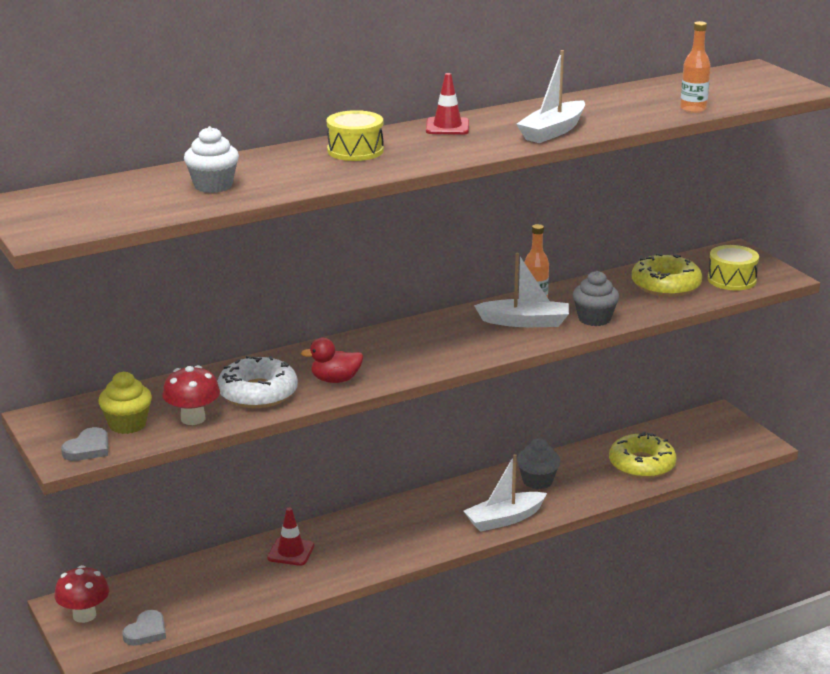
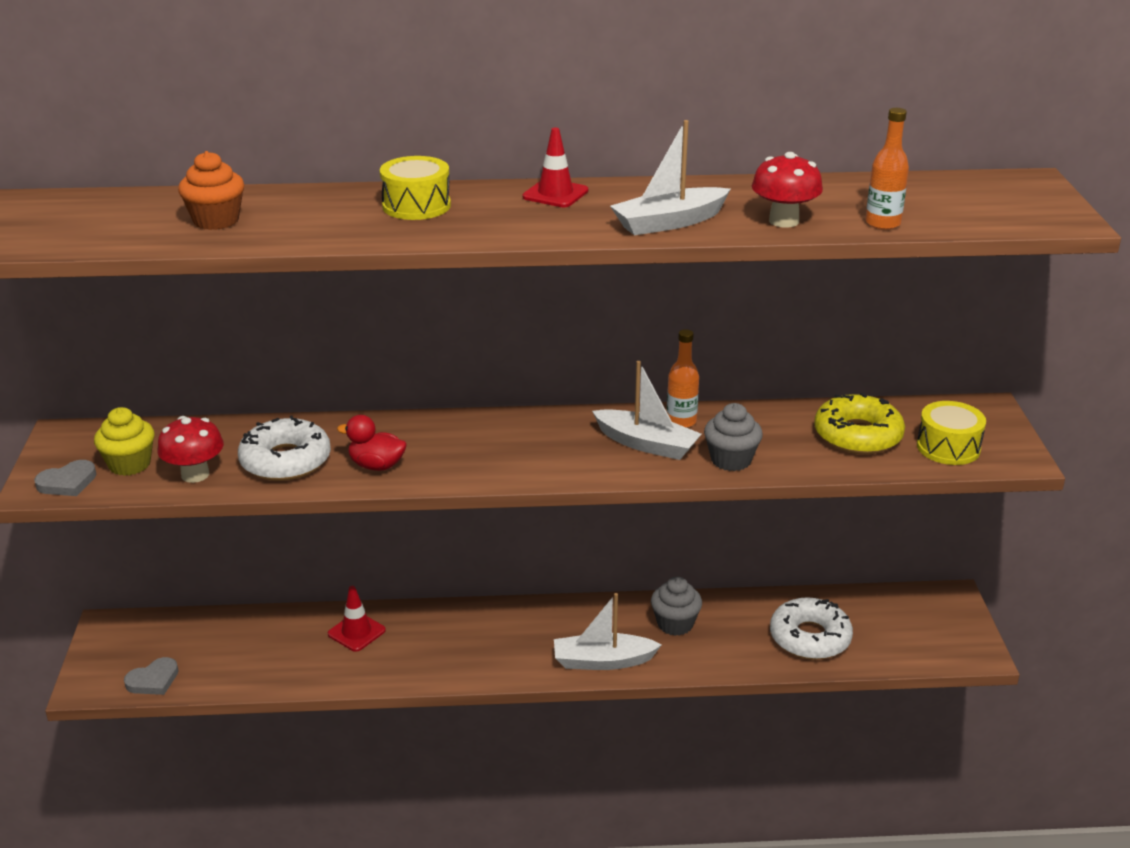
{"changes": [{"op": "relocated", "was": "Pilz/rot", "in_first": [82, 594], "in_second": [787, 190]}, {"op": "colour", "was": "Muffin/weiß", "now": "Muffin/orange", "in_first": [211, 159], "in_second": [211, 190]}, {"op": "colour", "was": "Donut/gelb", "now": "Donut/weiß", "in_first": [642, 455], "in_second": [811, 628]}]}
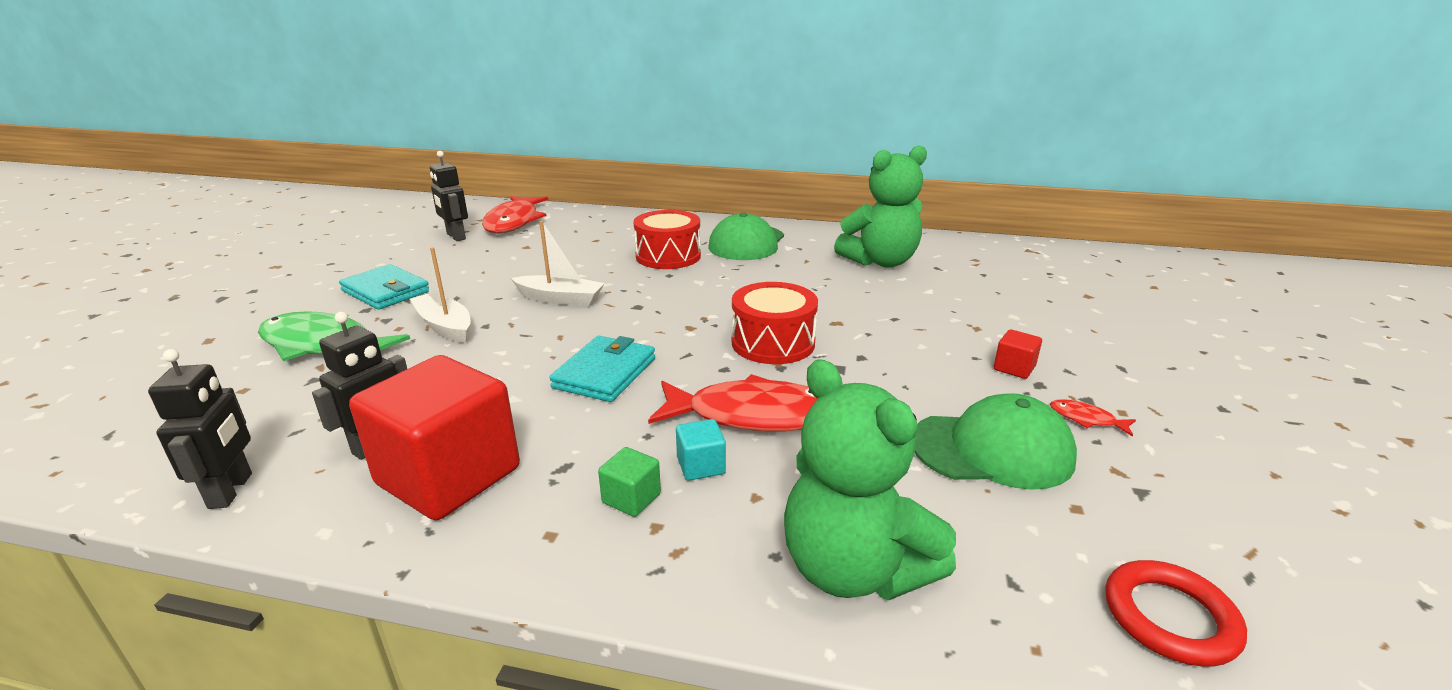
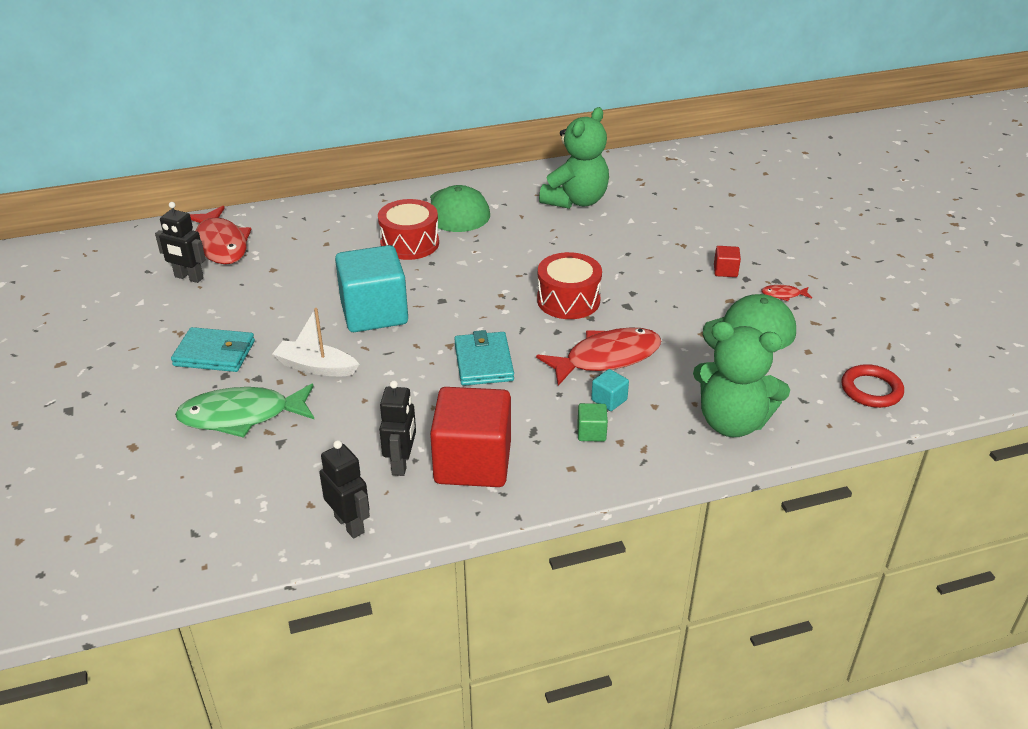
{"changes": [{"op": "exchanged", "was": "Boot/weiß", "now": "Kubus/türkis", "in_first": [558, 263], "in_second": [371, 288]}]}
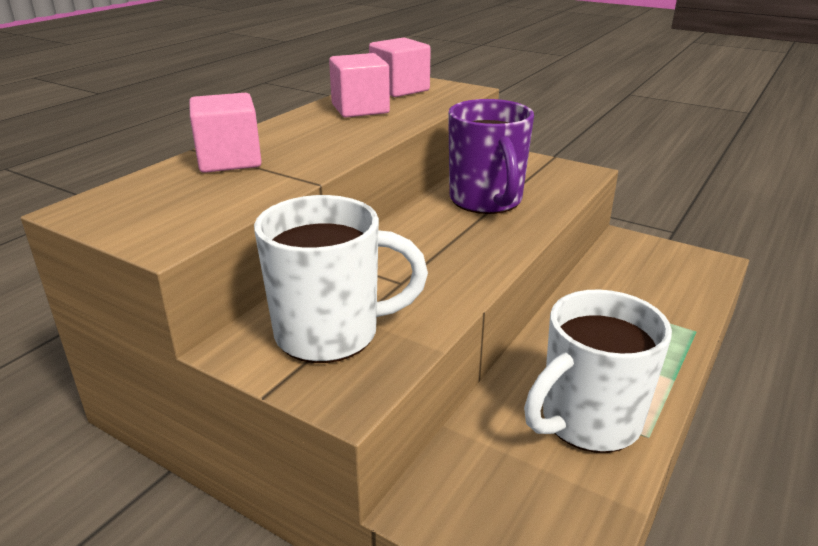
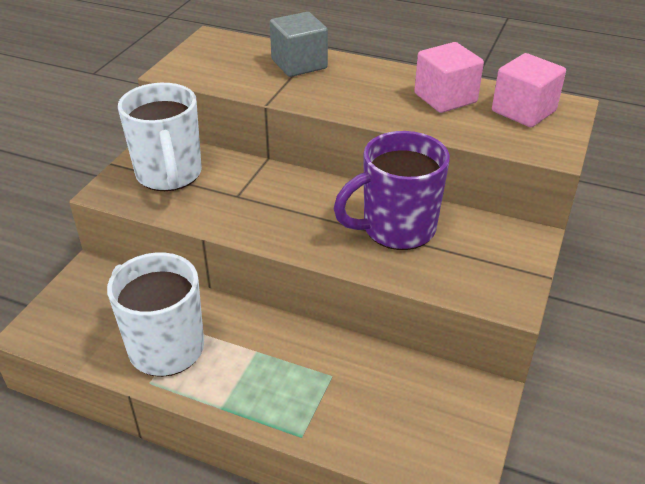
{"changes": [{"op": "colour", "was": "Kubus/rosa", "now": "Kubus/grau", "in_first": [225, 133], "in_second": [299, 44]}]}
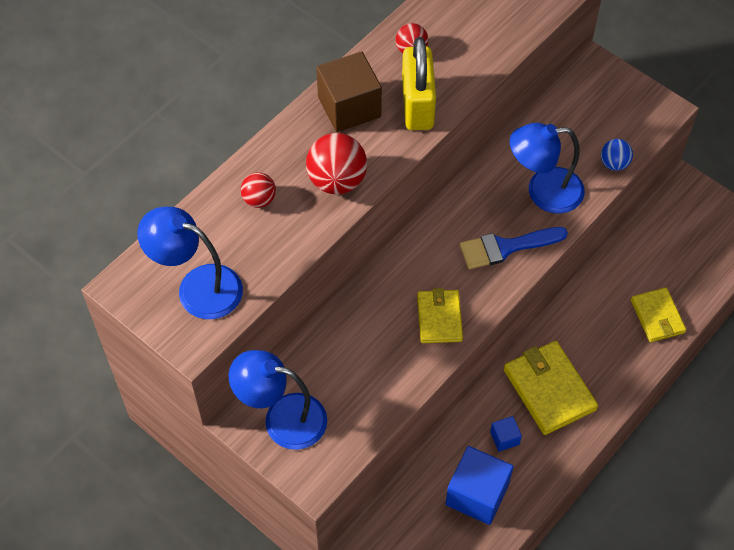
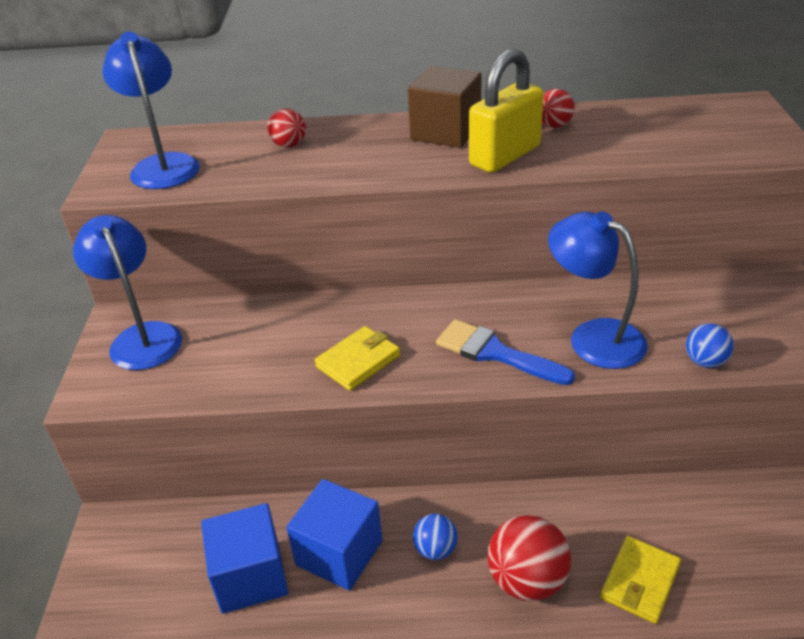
{"changes": [{"op": "relocated", "was": "Ball/rot", "in_first": [336, 163], "in_second": [529, 558]}, {"op": "exchanged", "was": "Geldbörse/gelb", "now": "Ball/blau", "in_first": [551, 388], "in_second": [435, 537]}, {"op": "size", "was": "Kubus/blau", "in_first": [506, 434], "in_second": [334, 534], "ratio": 2.09}]}
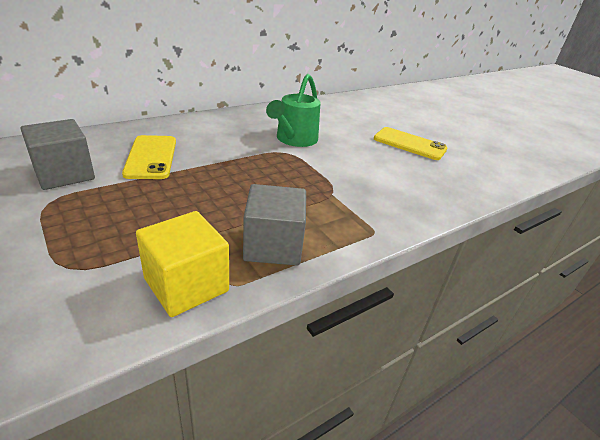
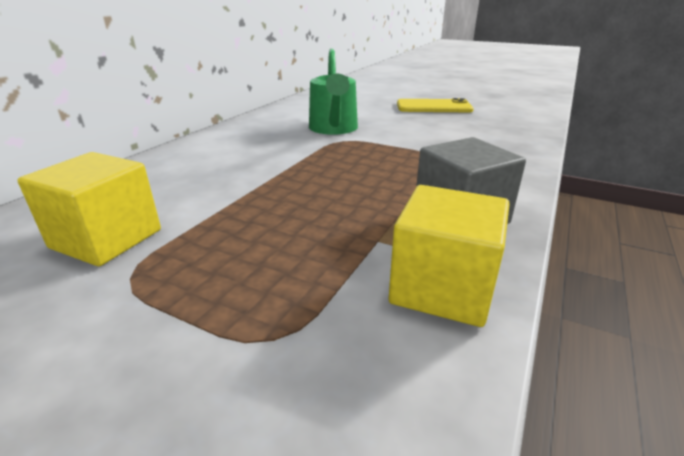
{"changes": [{"op": "missing", "was": "Handy/gelb", "in_first": [149, 157]}, {"op": "colour", "was": "Kubus/grau", "now": "Kubus/gelb", "in_first": [58, 154], "in_second": [89, 209]}]}
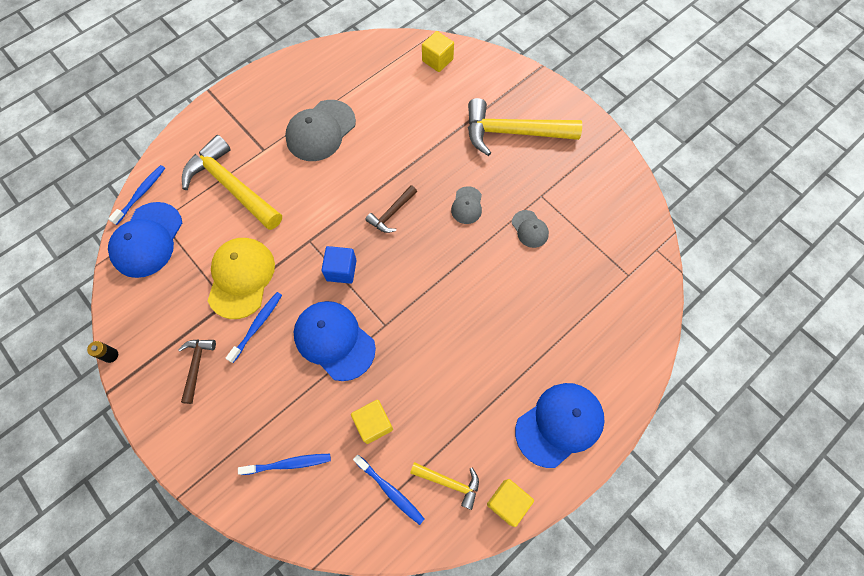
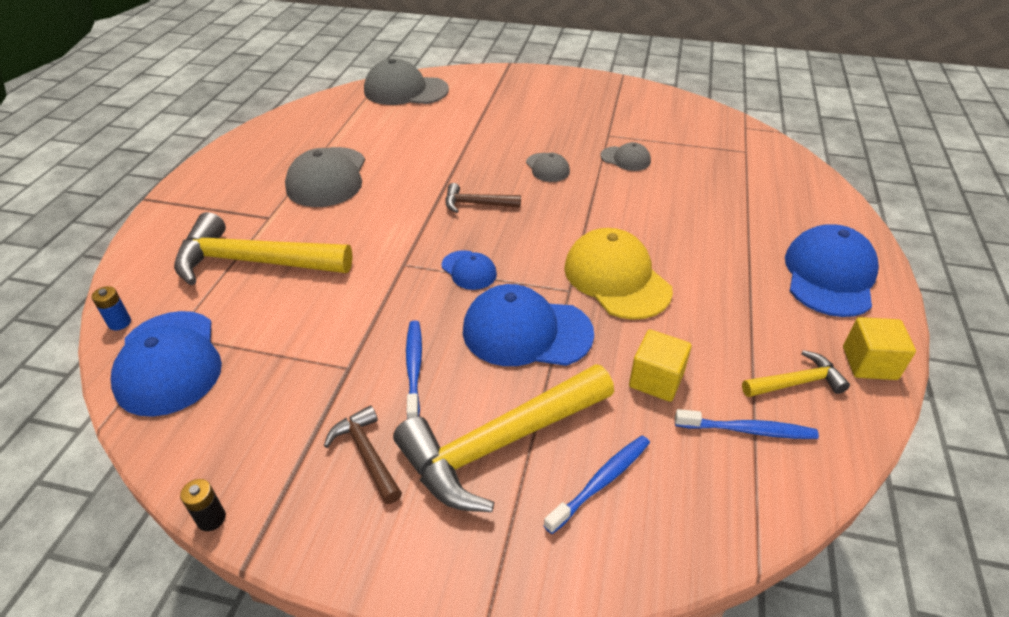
{"changes": [{"op": "relocated", "was": "Kappe/gelb", "in_first": [241, 278], "in_second": [618, 274]}, {"op": "relocated", "was": "Hammer/gelb", "in_first": [525, 127], "in_second": [503, 438]}, {"op": "exchanged", "was": "Zahnbürste/blau", "now": "Batterie/blau", "in_first": [136, 195], "in_second": [111, 308]}, {"op": "exchanged", "was": "Kubus/blau", "now": "Kappe/blau", "in_first": [339, 265], "in_second": [469, 270]}, {"op": "exchanged", "was": "Kubus/gelb", "now": "Kappe/grau", "in_first": [438, 51], "in_second": [406, 82]}, {"op": "spun", "was": "Hammer/braun", "in_first": [391, 209], "in_second": [483, 198], "clockwise": 90}]}
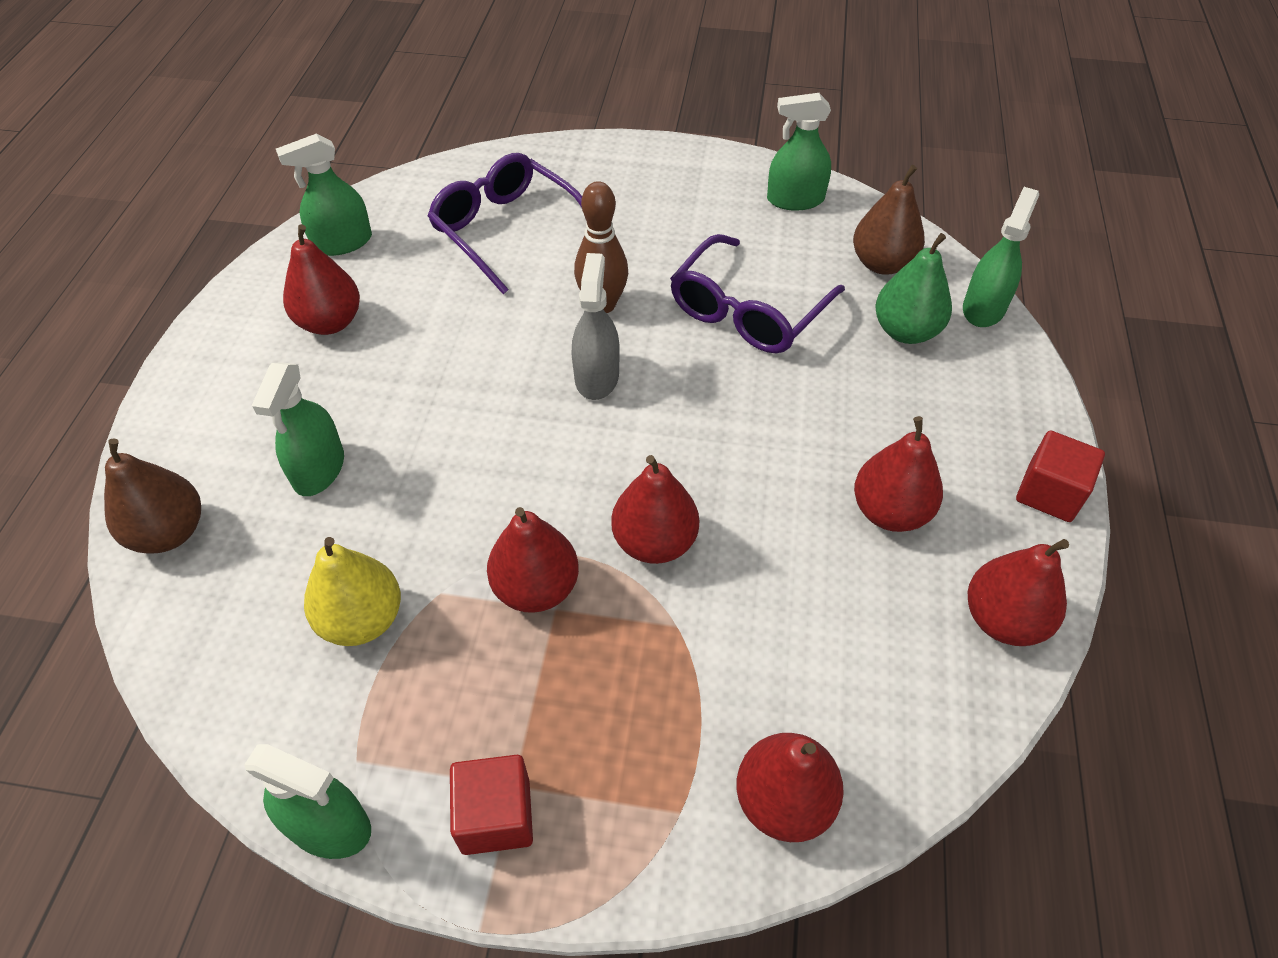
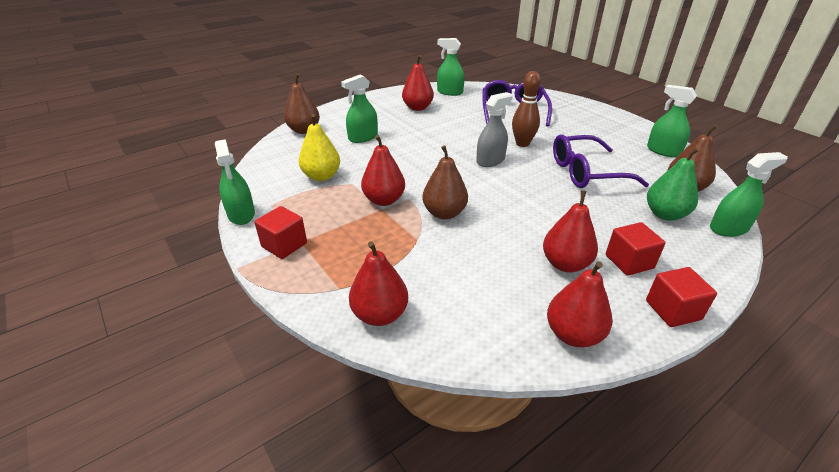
{"changes": [{"op": "appeared", "now": "Kubus/rot", "in_second": [635, 249]}, {"op": "colour", "was": "Birne/rot", "now": "Birne/braun", "in_first": [655, 509], "in_second": [445, 182]}]}
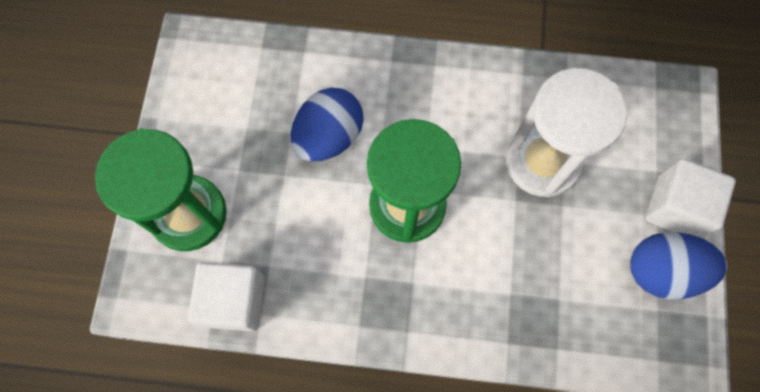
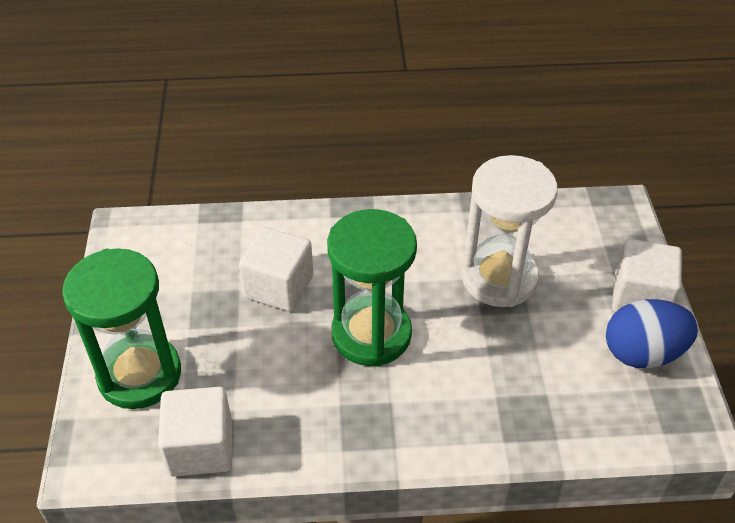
{"changes": [{"op": "exchanged", "was": "Ei/blau", "now": "Kubus/weiß", "in_first": [327, 124], "in_second": [276, 269]}]}
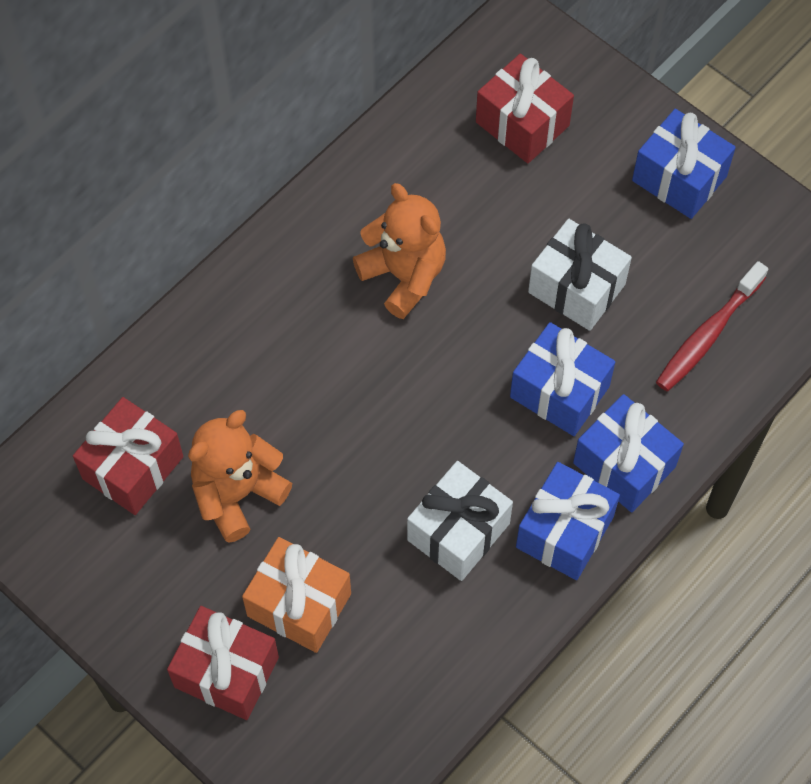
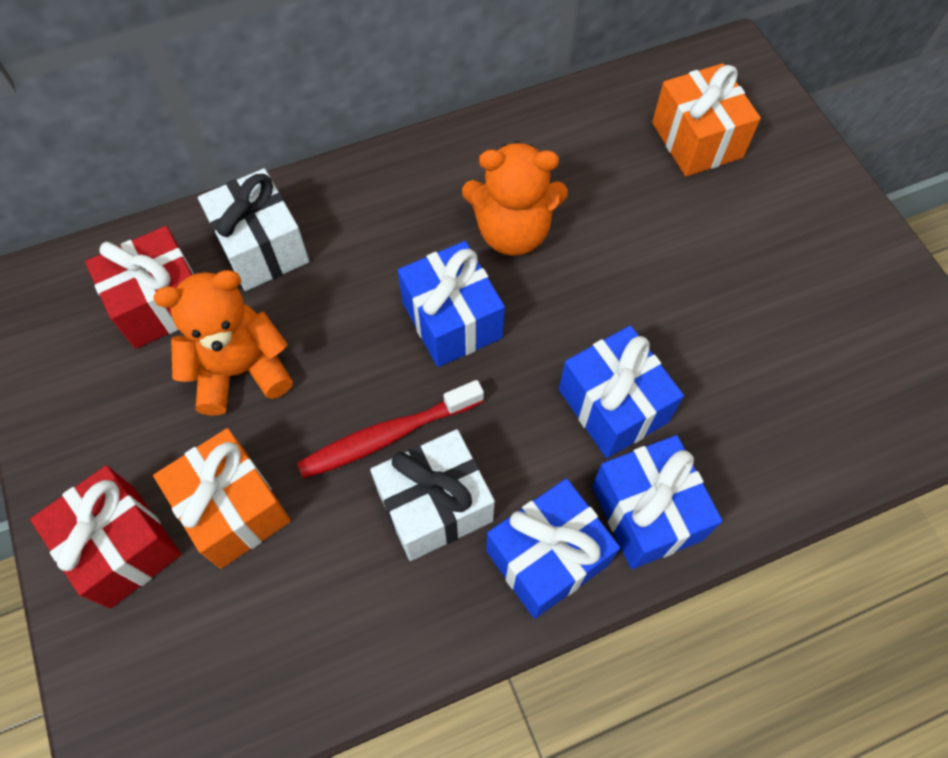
{"changes": [{"op": "relocated", "was": "Geschenk/weiß", "in_first": [580, 275], "in_second": [253, 229]}, {"op": "relocated", "was": "Geschenk/blau", "in_first": [684, 164], "in_second": [451, 304]}, {"op": "relocated", "was": "Zahnbürste/rot", "in_first": [712, 326], "in_second": [390, 429]}, {"op": "colour", "was": "Geschenk/rot", "now": "Geschenk/orange", "in_first": [525, 108], "in_second": [706, 119]}, {"op": "spun", "was": "Teddybär/orange", "in_first": [399, 251], "in_second": [515, 198], "clockwise": 105}]}
